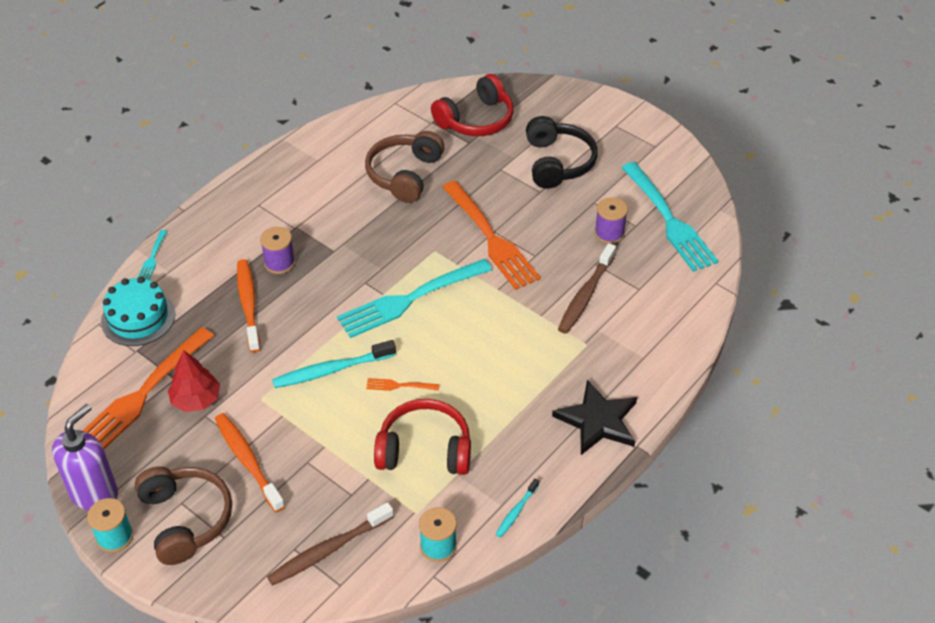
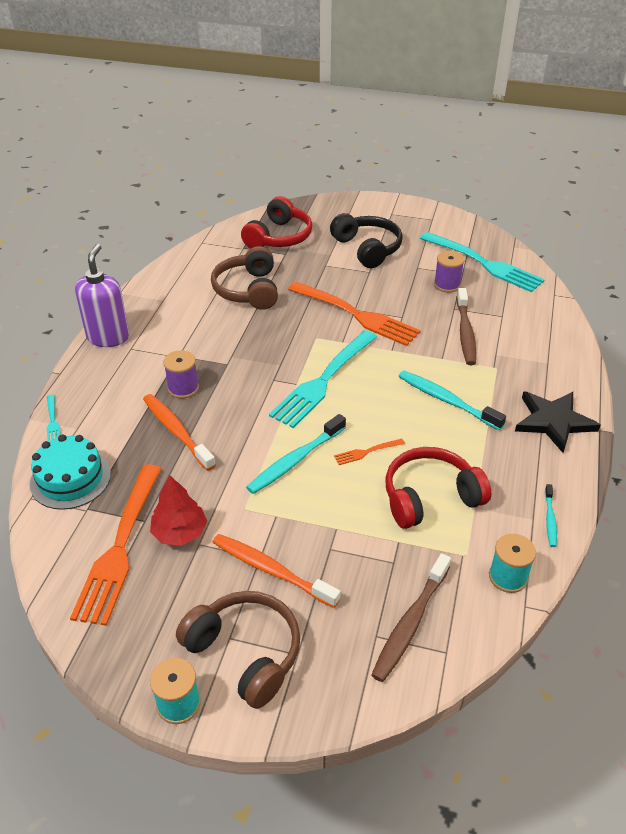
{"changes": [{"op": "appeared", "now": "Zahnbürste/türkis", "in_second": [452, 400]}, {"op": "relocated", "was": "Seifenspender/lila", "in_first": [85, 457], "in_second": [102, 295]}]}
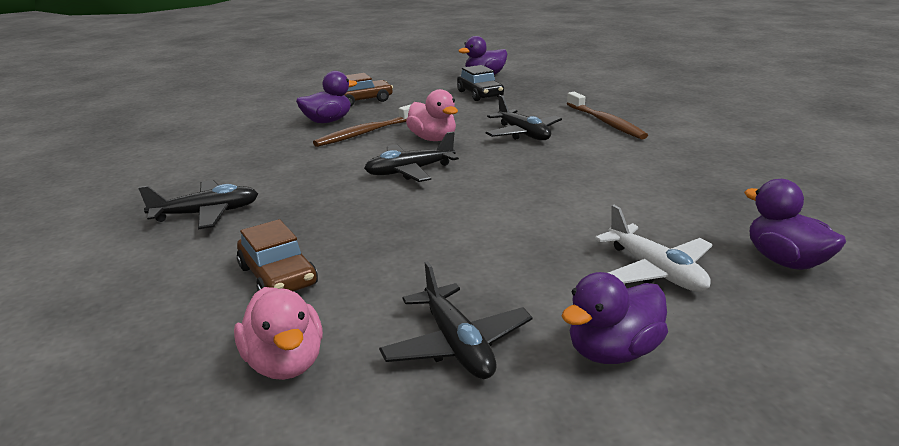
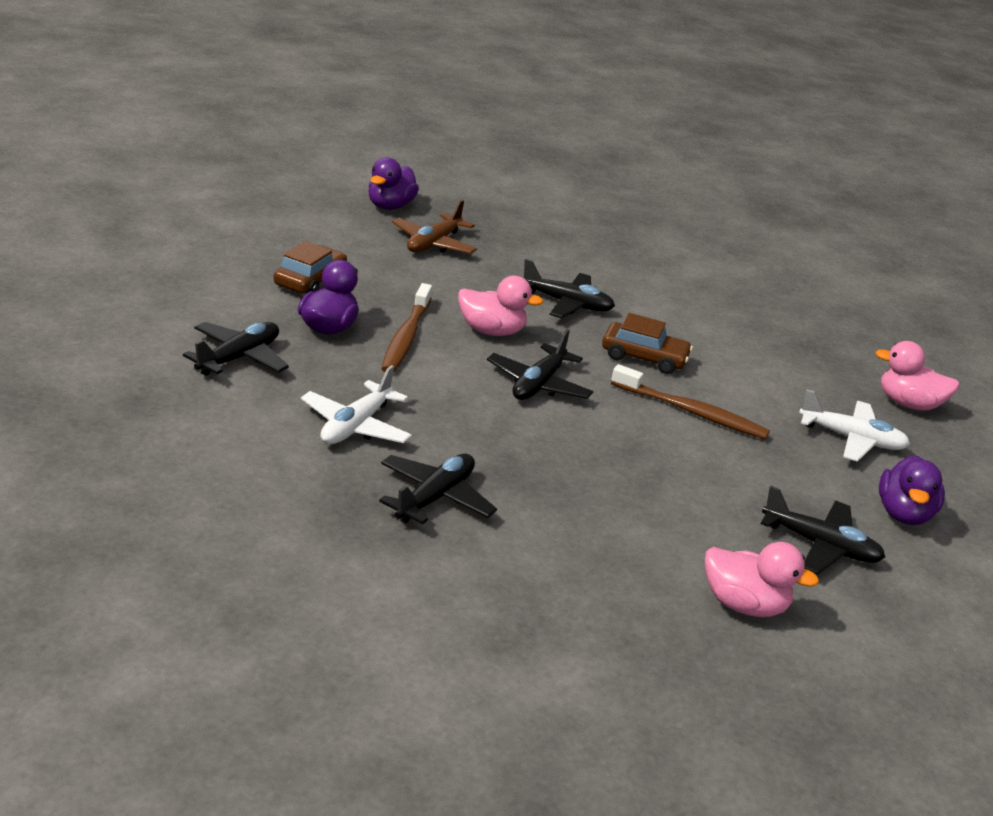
{"changes": [{"op": "appeared", "now": "Flugzeug/schwarz", "in_second": [236, 349]}, {"op": "appeared", "now": "Flugzeug/weiß", "in_second": [356, 404]}, {"op": "relocated", "was": "Auto/braun", "in_first": [277, 255], "in_second": [647, 343]}, {"op": "relocated", "was": "Zahnbürste/braun", "in_first": [607, 116], "in_second": [690, 401]}, {"op": "exchanged", "was": "Auto/schwarz", "now": "Flugzeug/braun", "in_first": [480, 83], "in_second": [434, 227]}, {"op": "colour", "was": "Ente/lila", "now": "Ente/rosa", "in_first": [795, 224], "in_second": [917, 376]}]}
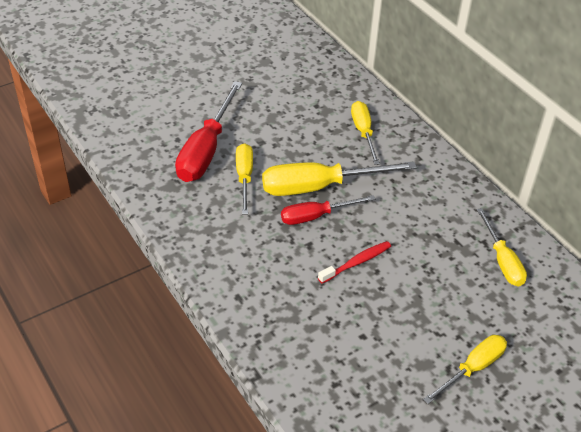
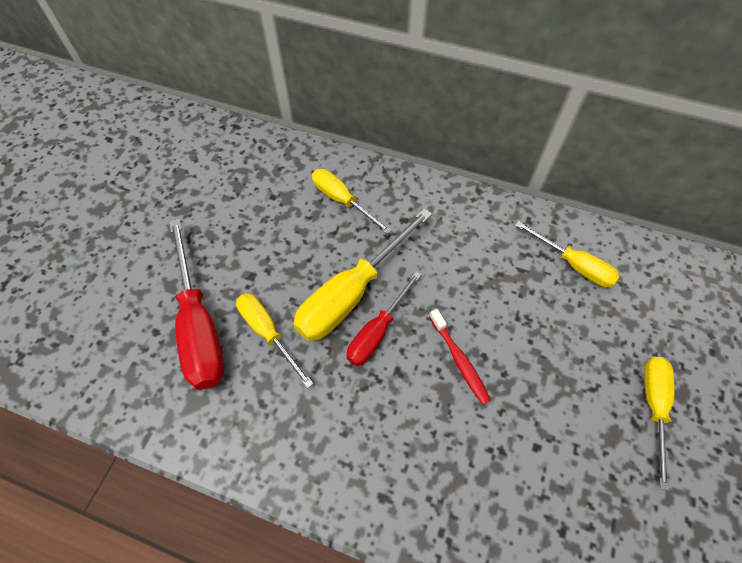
{"changes": [{"op": "spun", "was": "Zahnbürste/rot", "in_first": [354, 262], "in_second": [459, 357], "clockwise": 135}]}
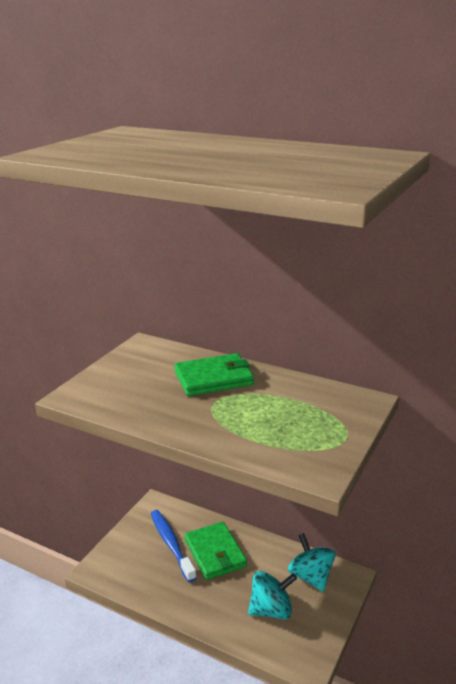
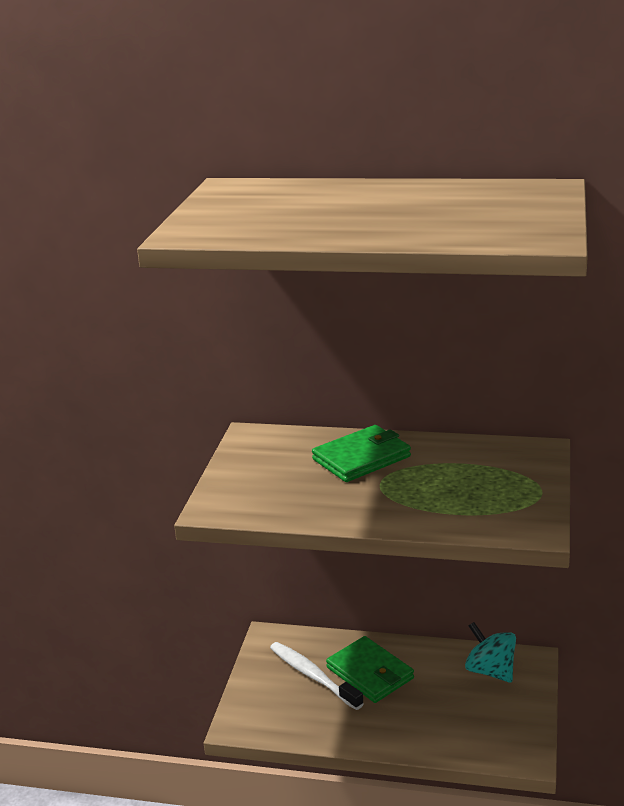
{"changes": [{"op": "missing", "was": "Kreisel/türkis", "in_first": [272, 595]}, {"op": "colour", "was": "Zahnbürste/blau", "now": "Zahnbürste/weiß", "in_first": [173, 546], "in_second": [317, 676]}]}
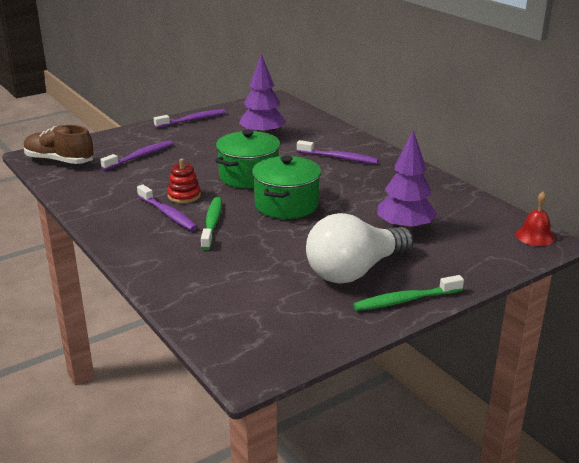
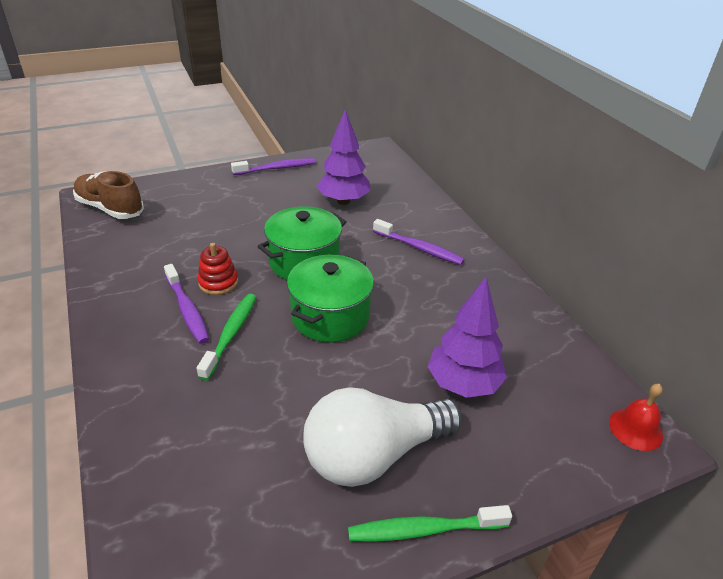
{"changes": [{"op": "missing", "was": "Zahnbürste/lila", "in_first": [136, 155]}]}
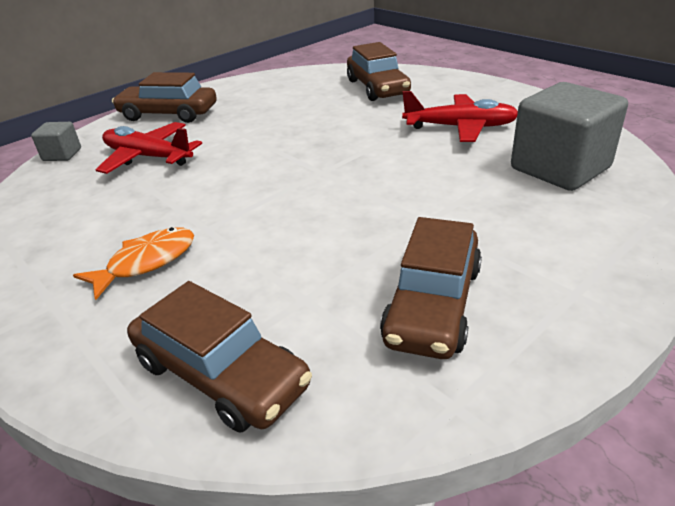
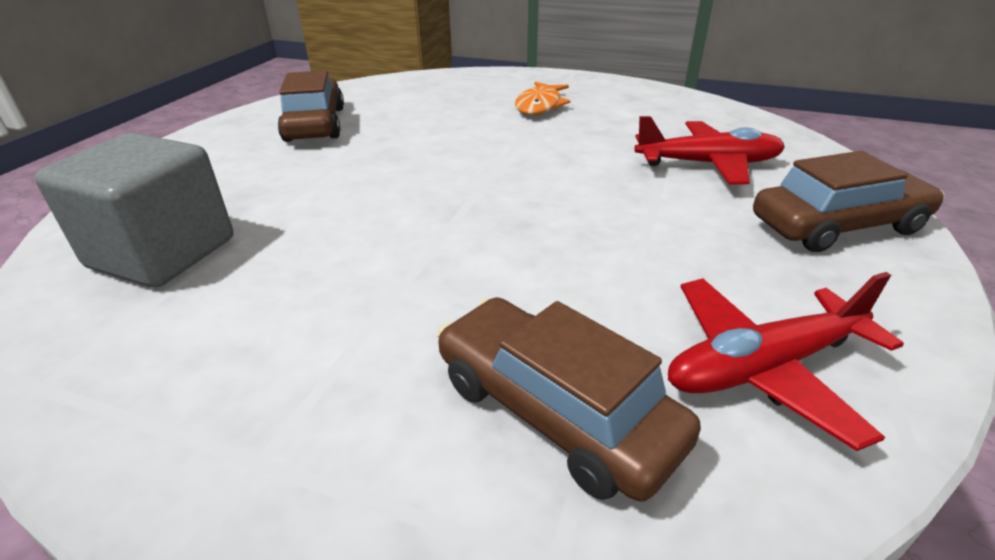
{"changes": [{"op": "missing", "was": "Kubus/grau", "in_first": [56, 141]}, {"op": "missing", "was": "Auto/braun", "in_first": [219, 357]}, {"op": "relocated", "was": "Flugzeug/rot", "in_first": [460, 116], "in_second": [786, 361]}]}
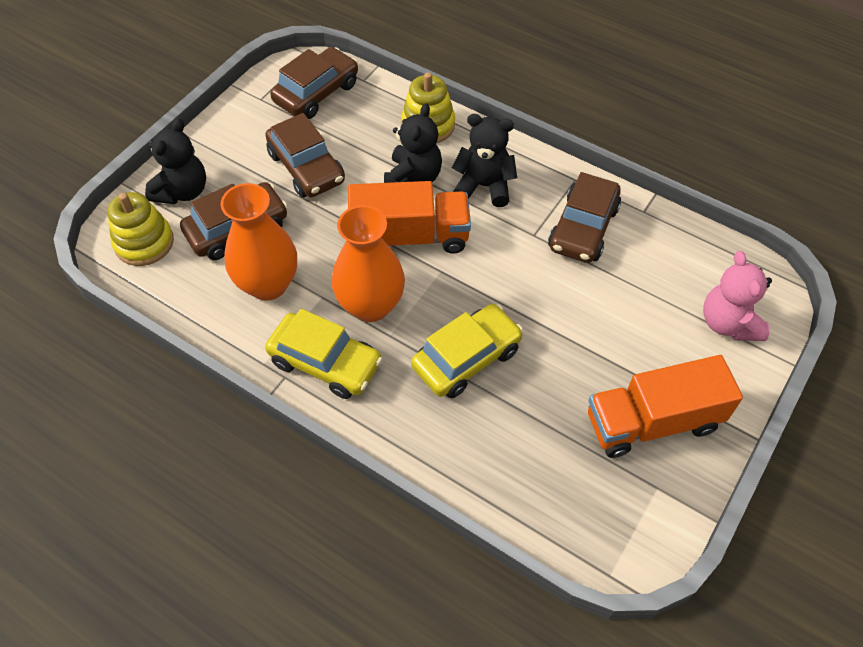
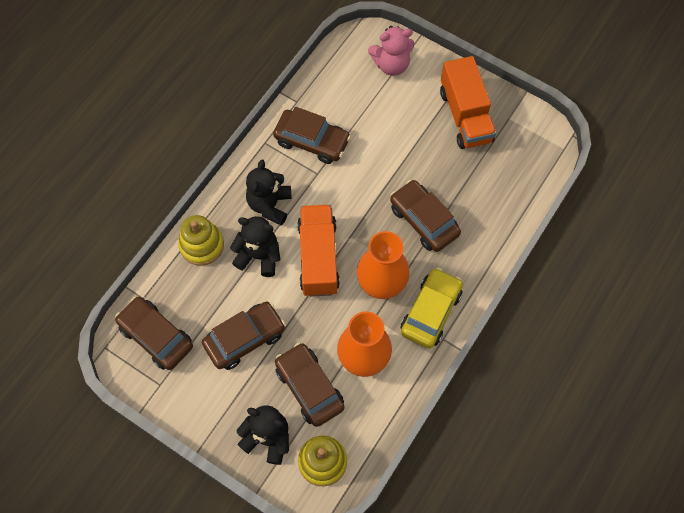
{"changes": [{"op": "colour", "was": "Auto/gelb", "now": "Auto/braun", "in_first": [467, 351], "in_second": [425, 216]}]}
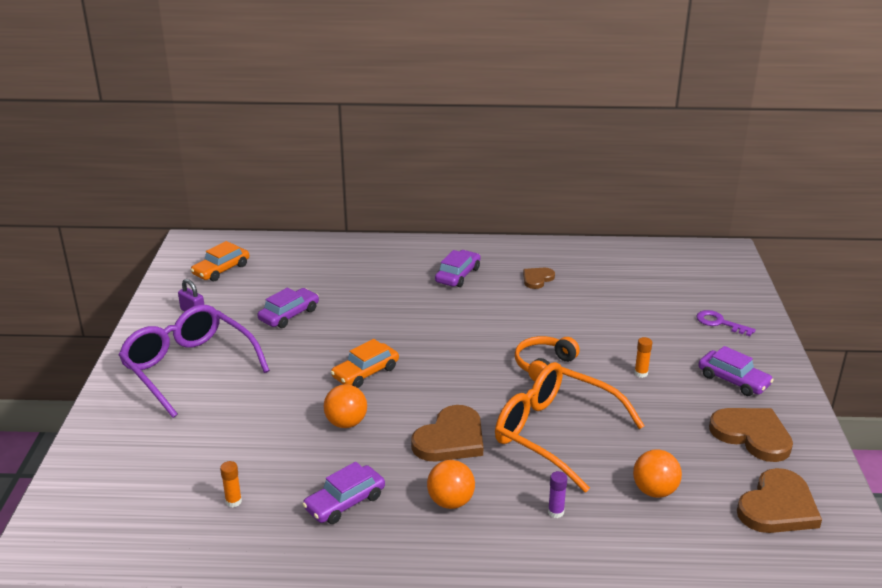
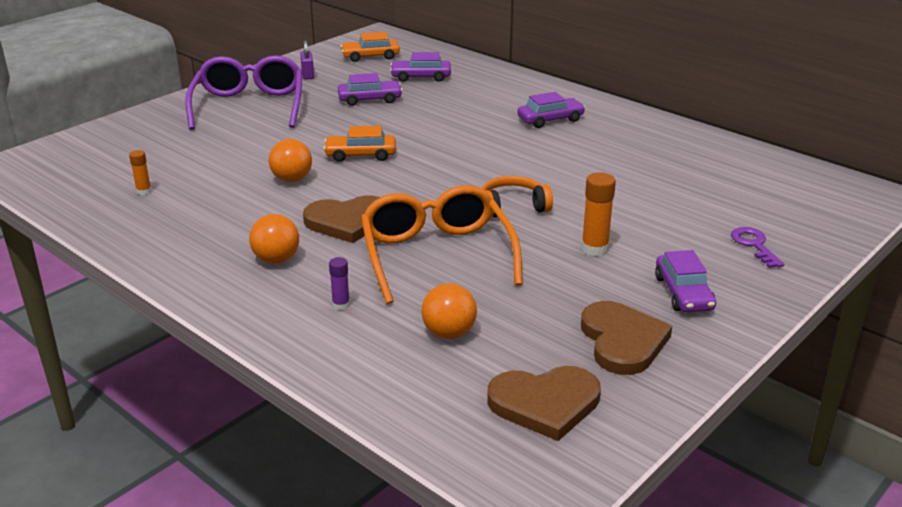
{"changes": [{"op": "missing", "was": "Herz/braun", "in_first": [539, 278]}, {"op": "relocated", "was": "Auto/lila", "in_first": [343, 493], "in_second": [420, 67]}, {"op": "size", "was": "Klebestift/orange", "in_first": [643, 357], "in_second": [599, 214], "ratio": 1.68}]}
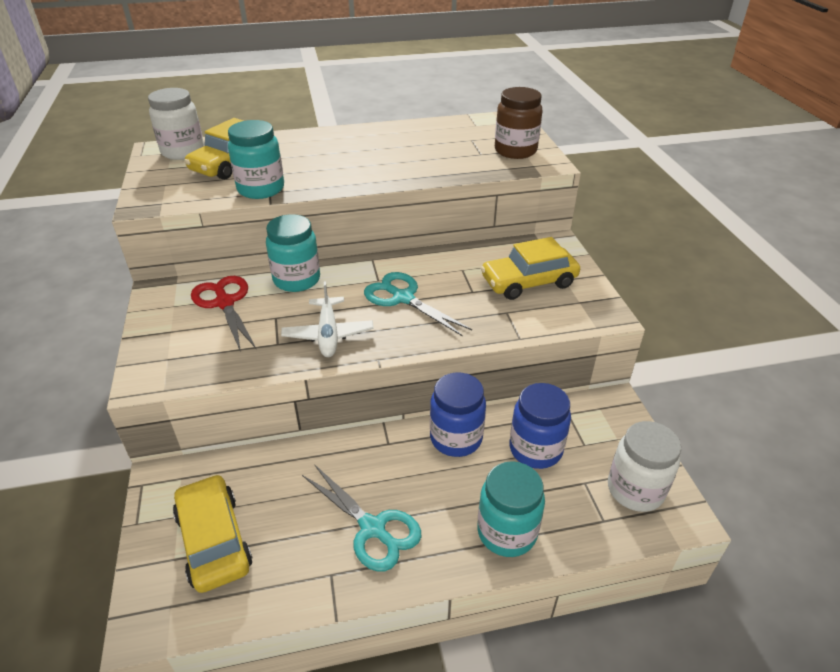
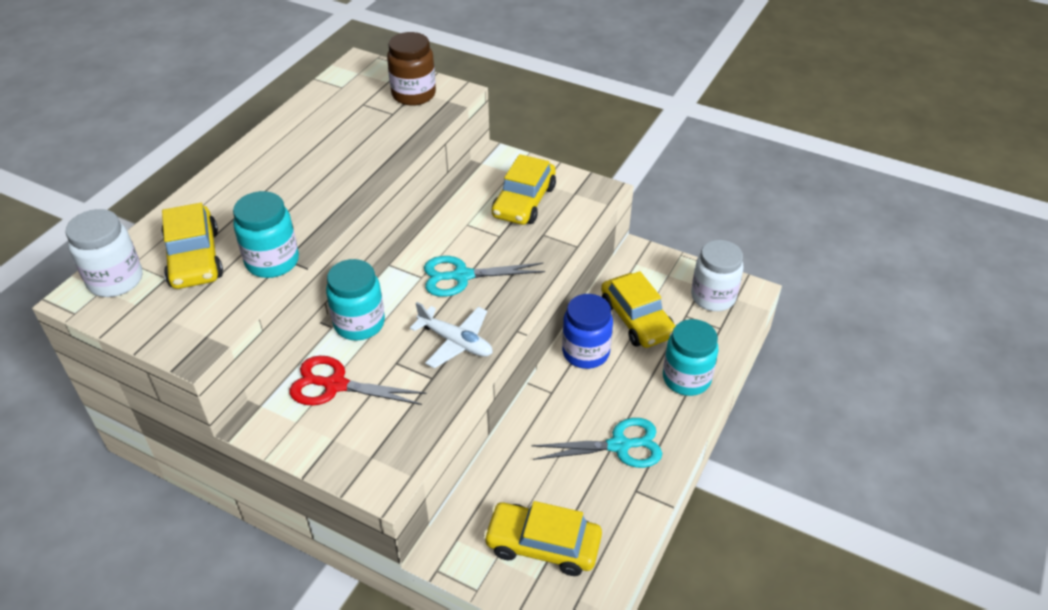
{"changes": [{"op": "exchanged", "was": "Einmachglas/blau", "now": "Auto/gelb", "in_first": [540, 426], "in_second": [638, 309]}]}
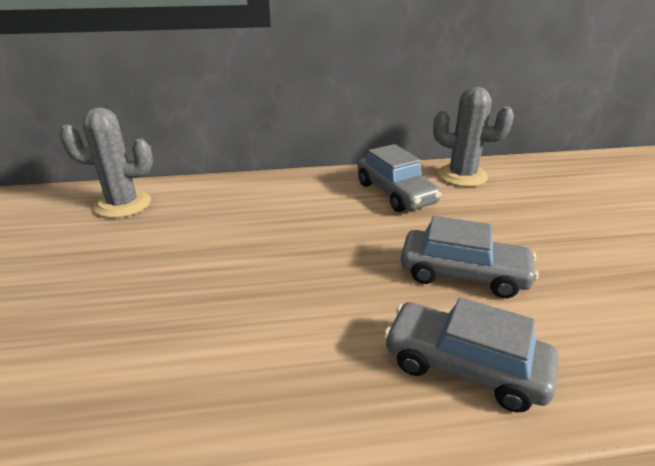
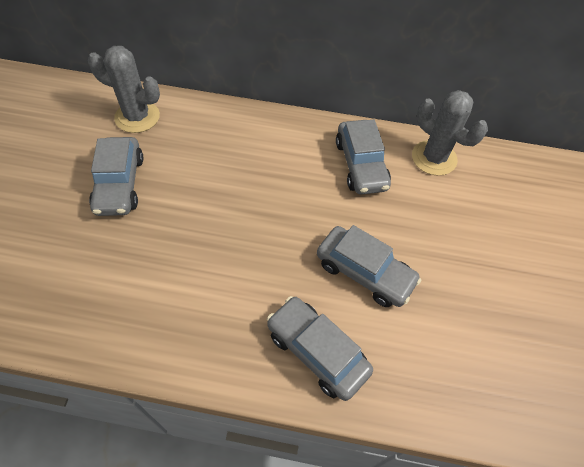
{"changes": [{"op": "appeared", "now": "Auto/grau", "in_second": [116, 176]}]}
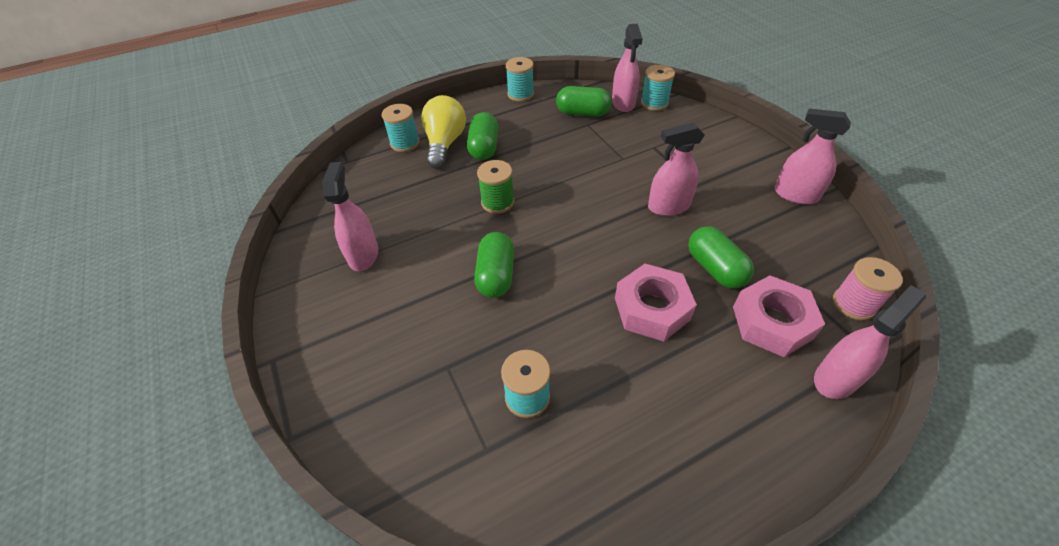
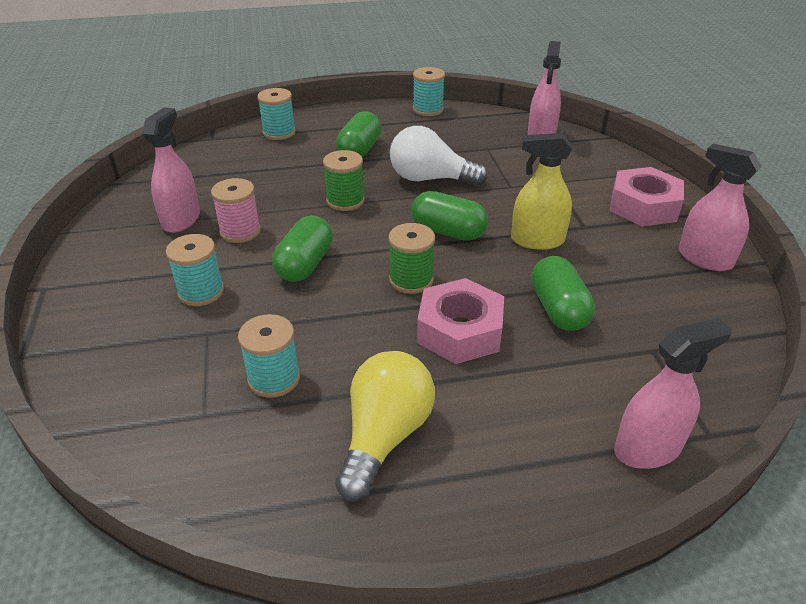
{"changes": [{"op": "appeared", "now": "Garnrolle/grün", "in_second": [411, 258]}, {"op": "appeared", "now": "Glühbirne/weiß", "in_second": [439, 156]}, {"op": "relocated", "was": "Glühbirne/gelb", "in_first": [443, 132], "in_second": [385, 426]}, {"op": "relocated", "was": "Kapsel/grün", "in_first": [583, 101], "in_second": [449, 216]}, {"op": "relocated", "was": "Garnrolle/türkis", "in_first": [658, 88], "in_second": [195, 270]}, {"op": "relocated", "was": "Sechskantmutter/rosa", "in_first": [779, 316], "in_second": [647, 196]}, {"op": "relocated", "was": "Garnrolle/rosa", "in_first": [868, 288], "in_second": [236, 210]}, {"op": "colour", "was": "Sprühflasche/rosa", "now": "Sprühflasche/gelb", "in_first": [676, 169], "in_second": [541, 191]}]}
